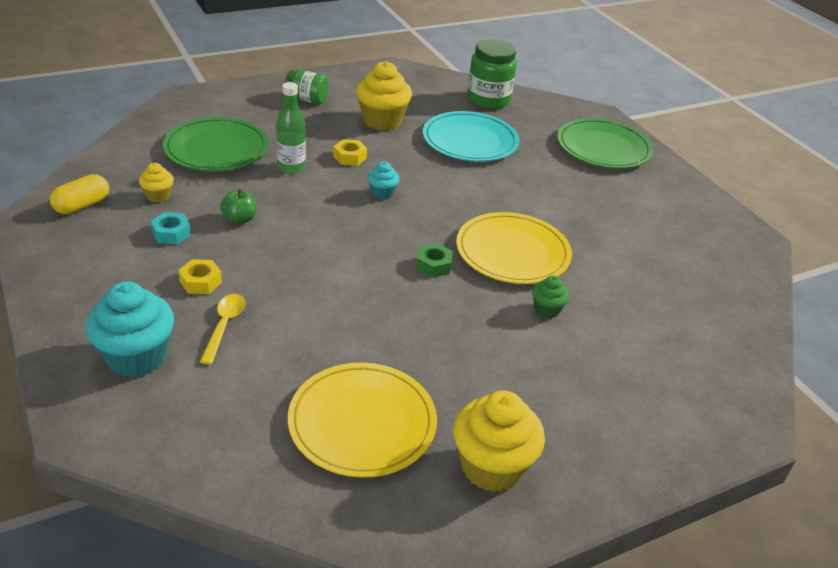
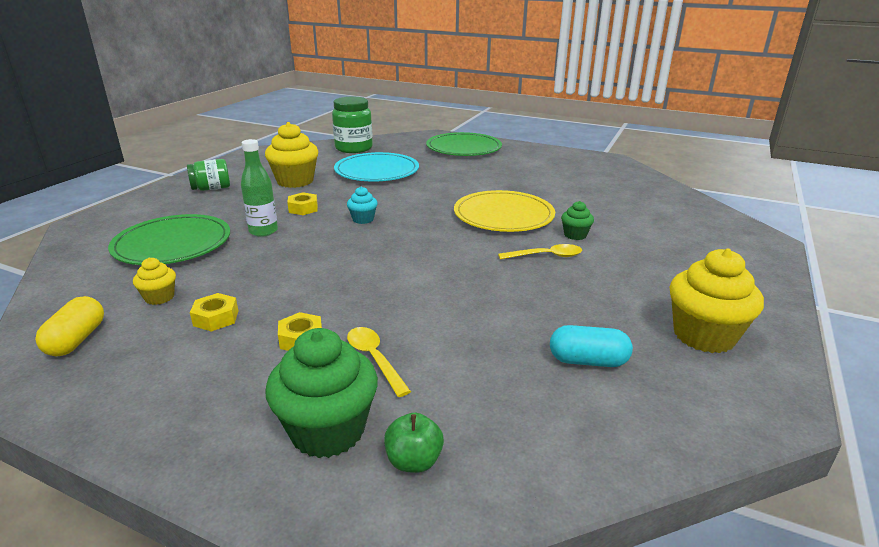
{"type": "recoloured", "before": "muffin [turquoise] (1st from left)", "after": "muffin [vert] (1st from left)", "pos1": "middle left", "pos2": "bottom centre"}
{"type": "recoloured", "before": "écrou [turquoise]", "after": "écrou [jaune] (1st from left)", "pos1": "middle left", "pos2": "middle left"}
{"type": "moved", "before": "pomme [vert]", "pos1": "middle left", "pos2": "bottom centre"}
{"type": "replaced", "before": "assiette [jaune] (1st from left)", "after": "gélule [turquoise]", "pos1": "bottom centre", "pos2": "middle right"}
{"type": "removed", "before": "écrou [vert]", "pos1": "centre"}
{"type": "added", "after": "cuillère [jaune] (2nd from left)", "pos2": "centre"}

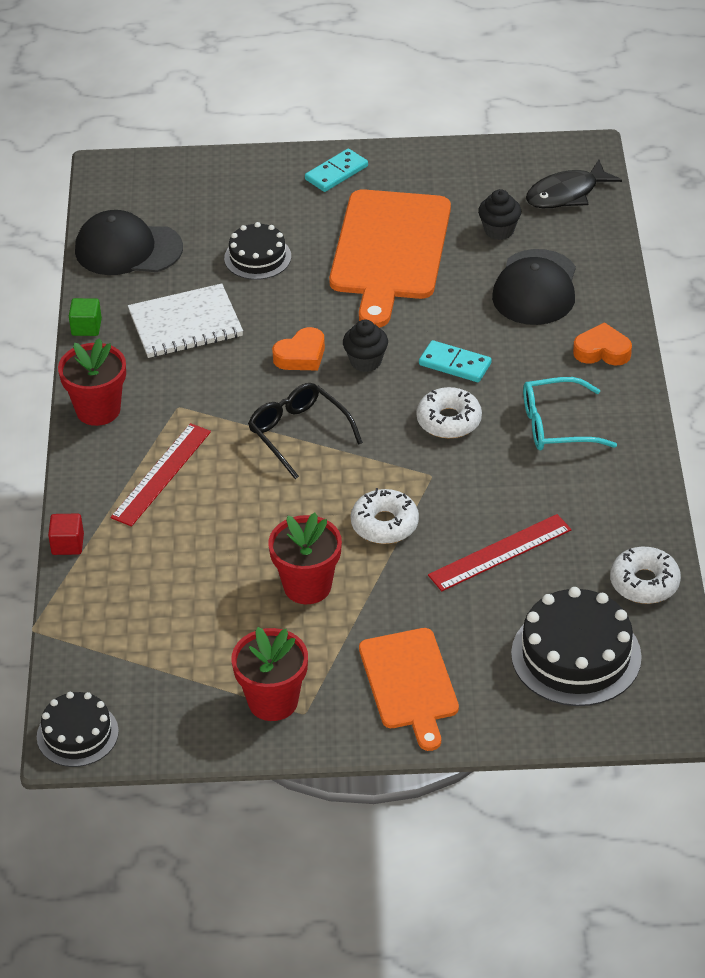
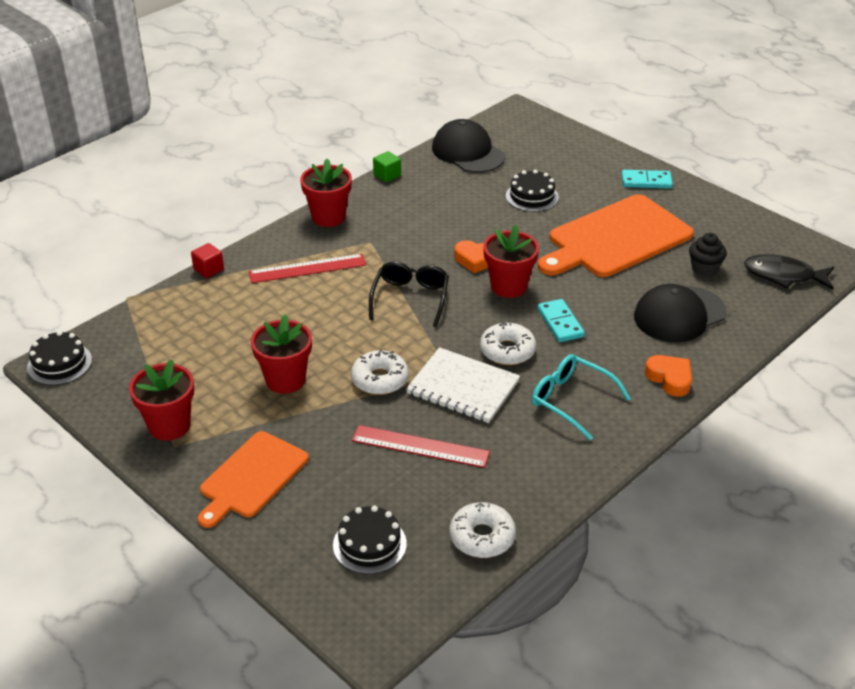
{"type": "moved", "before": "carnet [blanc]", "pos1": "top left", "pos2": "centre"}
{"type": "replaced", "before": "muffin [noir] (1st from left)", "after": "pot de fleurs [rouge] (4th from left)", "pos1": "centre", "pos2": "centre"}
{"type": "resized", "before": "gâteau [noir] (3rd from left in the first image)", "pos1": "middle right", "pos2": "bottom centre", "scale": 0.62}

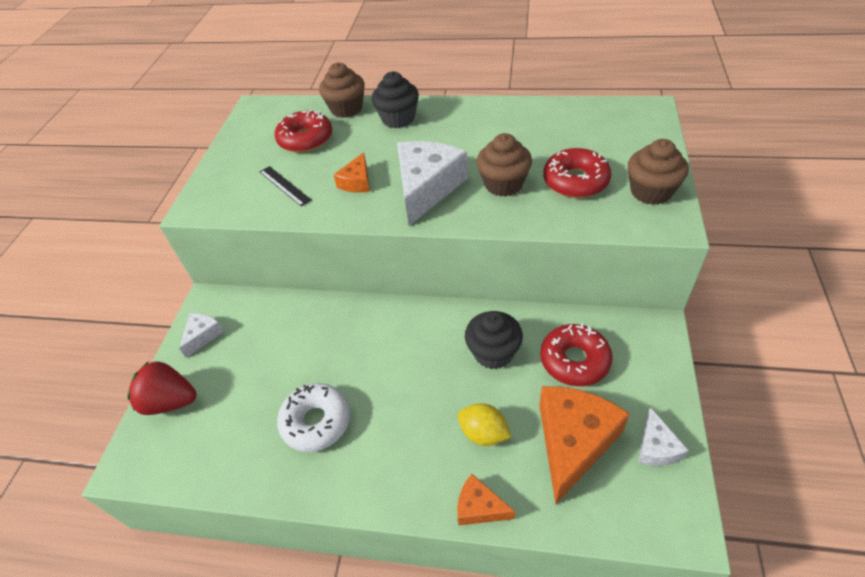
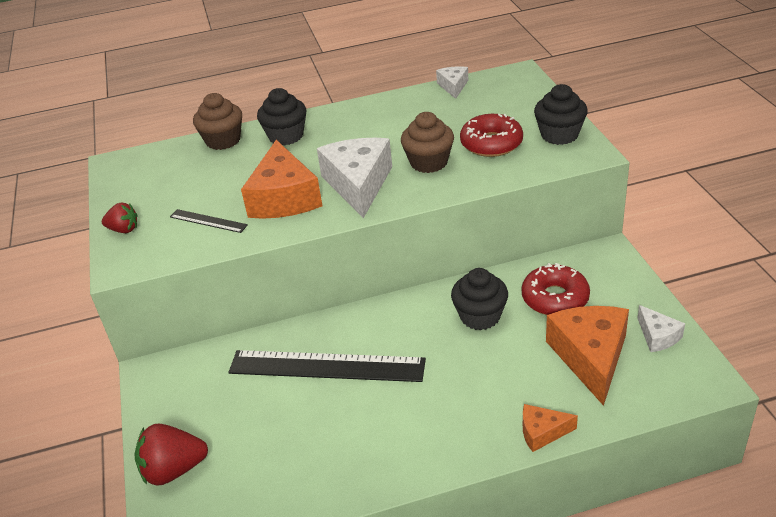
{"type": "moved", "before": "fromage [blanc] (1st from left in the first image)", "after": "fromage [blanc] (2nd from left)", "pos1": "middle left", "pos2": "top centre"}
{"type": "removed", "before": "beignet [rouge] (1st from left)", "pos1": "top centre"}
{"type": "removed", "before": "beignet [blanc]", "pos1": "bottom centre"}
{"type": "resized", "before": "fromage [orange] (1st from left)", "pos1": "top centre", "pos2": "centre", "scale": 1.98}
{"type": "removed", "before": "citron [jaune]", "pos1": "bottom centre"}
{"type": "recoloured", "before": "muffin [marron] (3rd from left)", "after": "muffin [noir] (3rd from left)", "pos1": "top right", "pos2": "top right"}
{"type": "added", "after": "fraise [rouge] (1st from left)", "pos2": "middle left"}
{"type": "added", "after": "règle [noir] (2nd from left)", "pos2": "bottom centre"}

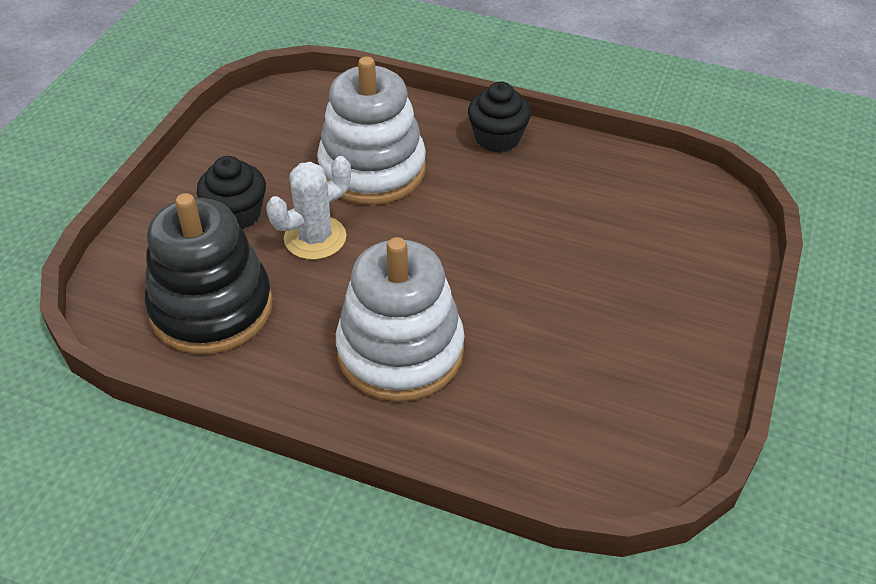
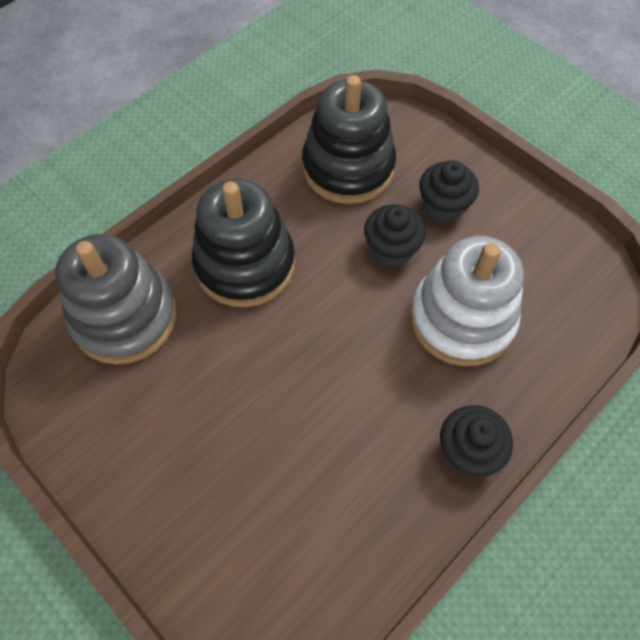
{"type": "replaced", "before": "cactus [blanc]", "after": "muffin [noir] (1st from left)", "pos1": "centre", "pos2": "centre"}
{"type": "recoloured", "before": "jouet à empiler [blanc] (2nd from left)", "after": "jouet à empiler [noir] (1st from left)", "pos1": "centre", "pos2": "centre"}
{"type": "added", "after": "jouet à empiler [gris]", "pos2": "middle left"}

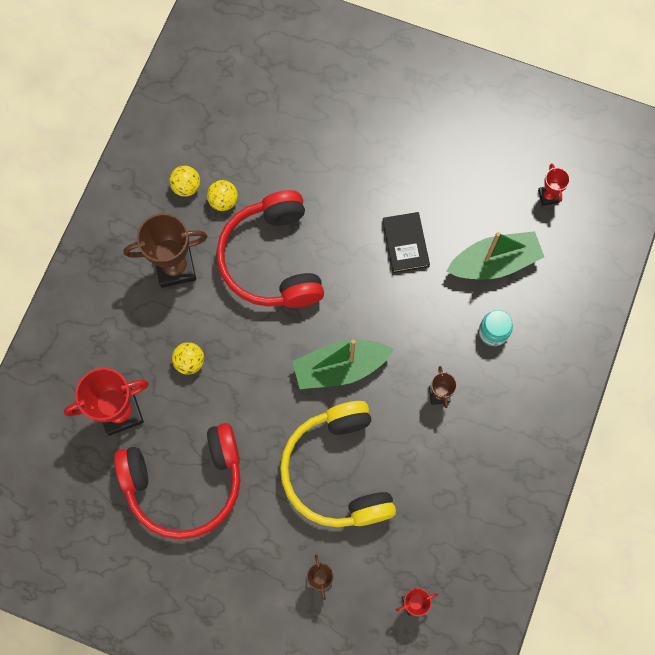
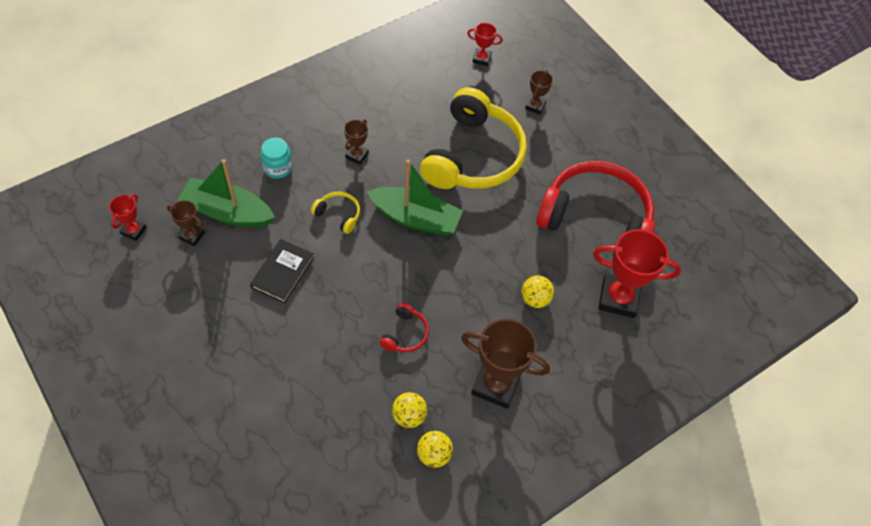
{"type": "resized", "before": "casque audio [rouge] (2nd from left in the first image)", "pos1": "centre", "pos2": "centre", "scale": 0.4}
{"type": "added", "after": "trophée [marron] (1st from left)", "pos2": "middle left"}
{"type": "added", "after": "casque audio [jaune] (1st from left)", "pos2": "centre"}

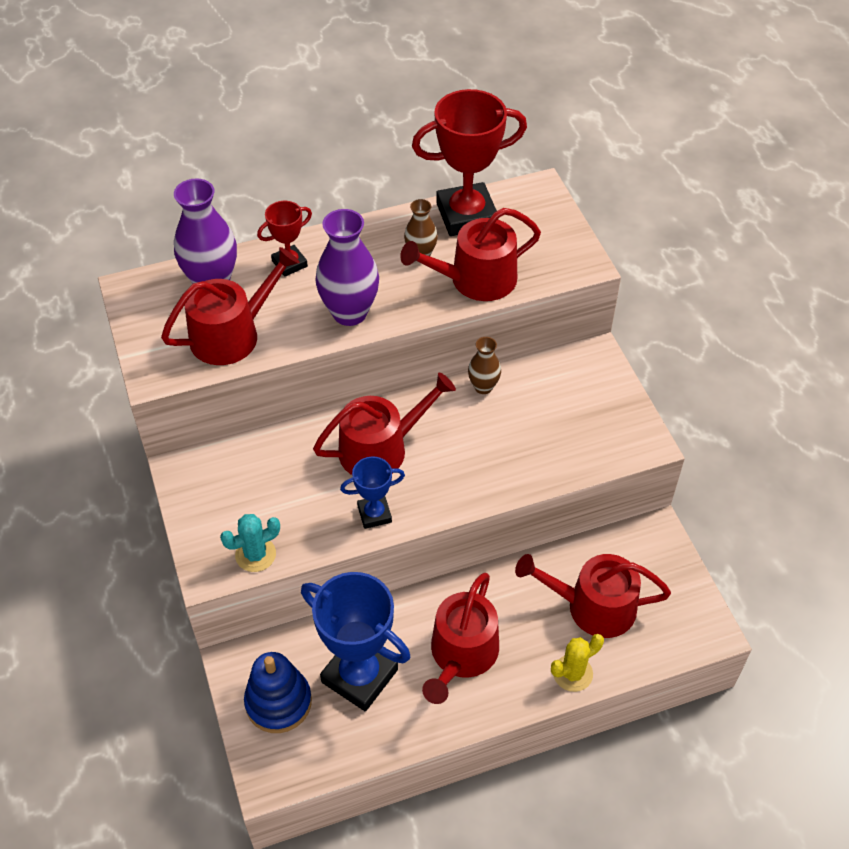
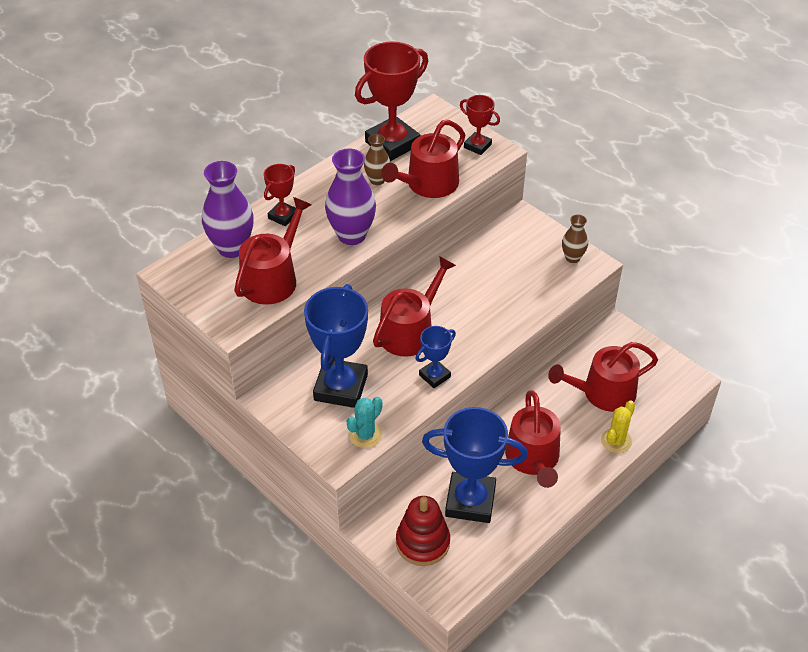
{"type": "recoloured", "before": "jouet à empiler [bleu]", "after": "jouet à empiler [rouge]", "pos1": "bottom left", "pos2": "bottom centre"}
{"type": "moved", "before": "vase [marron] (2nd from left)", "pos1": "centre", "pos2": "middle right"}
{"type": "added", "after": "trophée [bleu] (1st from left)", "pos2": "centre"}
{"type": "added", "after": "trophée [rouge] (3rd from left)", "pos2": "top centre"}

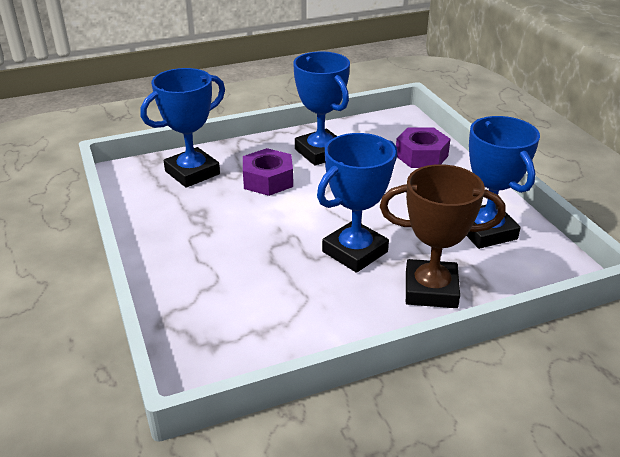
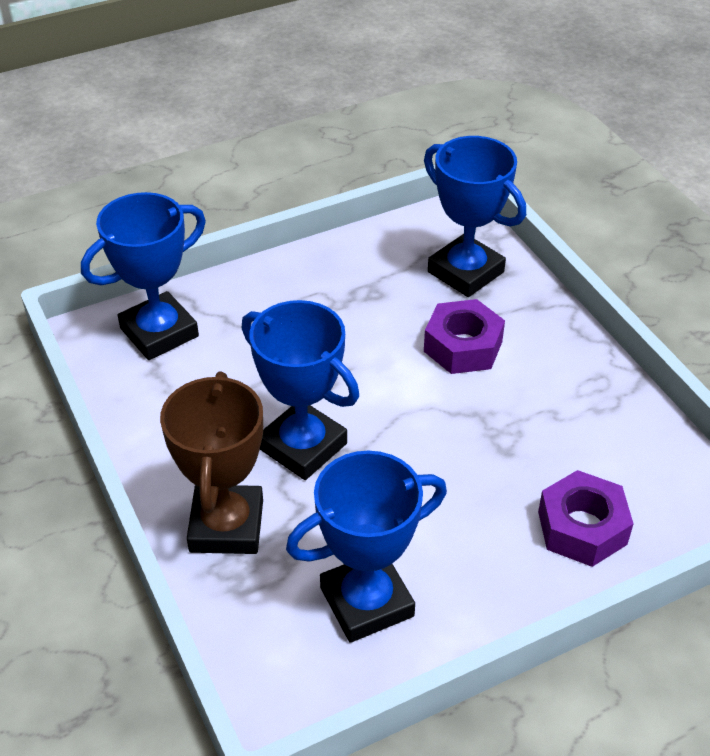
{"type": "moved", "before": "trophée [bleu] (2nd from left in the first image)", "after": "trophée [bleu] (1st from left)", "pos1": "top centre", "pos2": "middle left"}

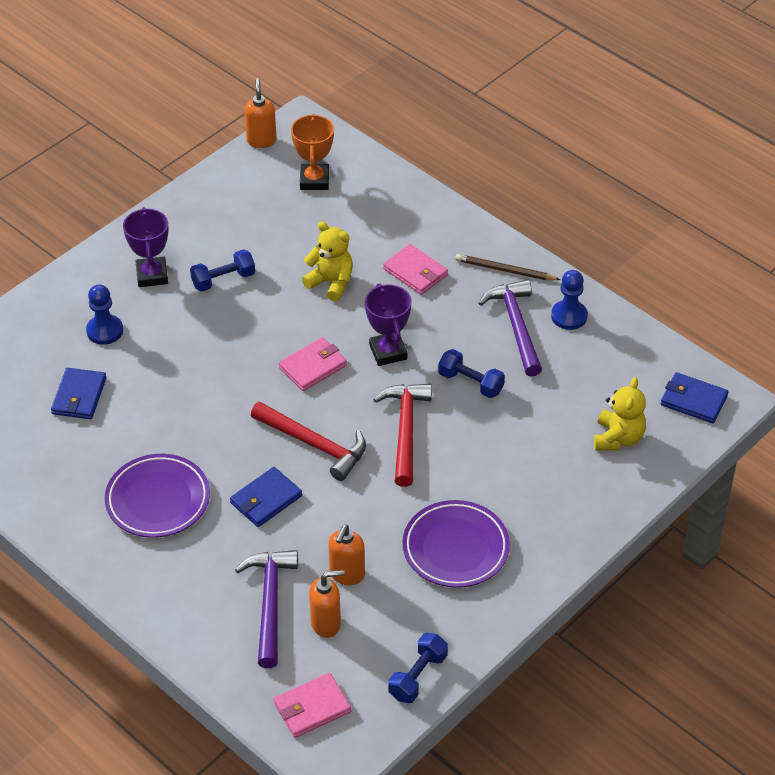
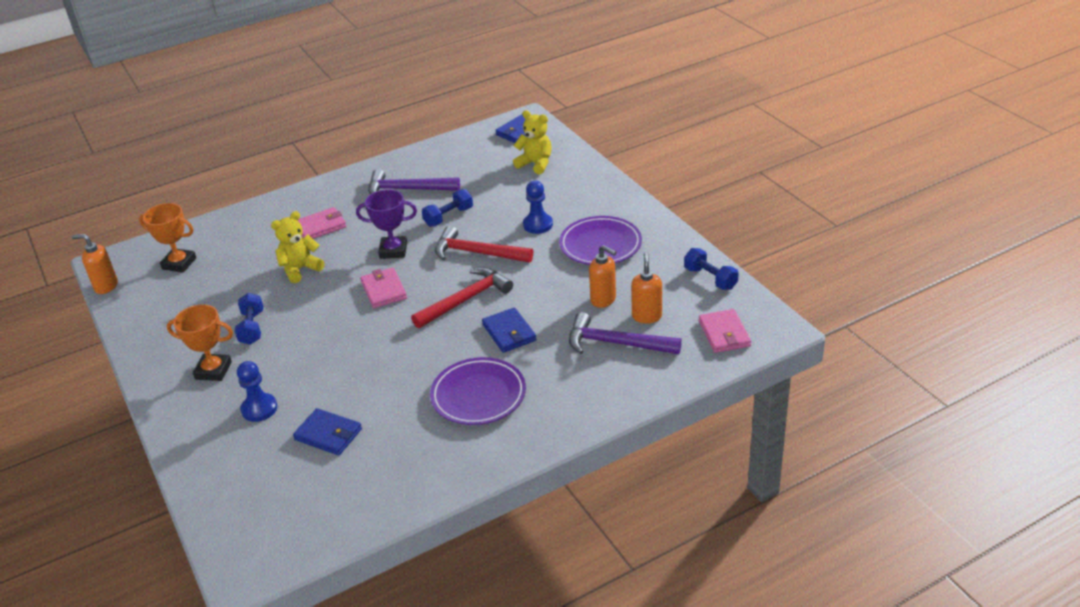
{"type": "recoloured", "before": "trophée [violet] (1st from left)", "after": "trophée [orange] (2nd from left)", "pos1": "top left", "pos2": "middle left"}
{"type": "removed", "before": "crayon [marron]", "pos1": "centre"}
{"type": "moved", "before": "pion [bleu] (2nd from left)", "pos1": "middle right", "pos2": "centre"}

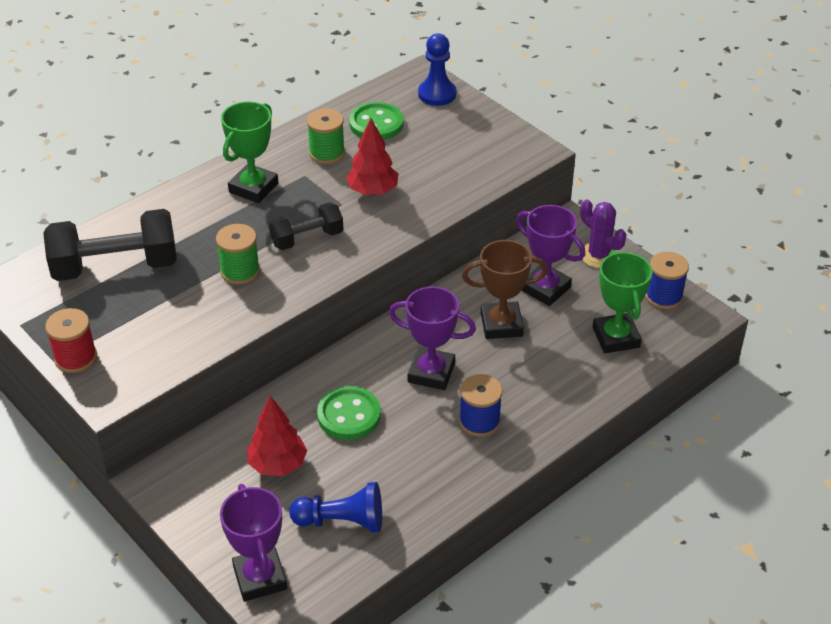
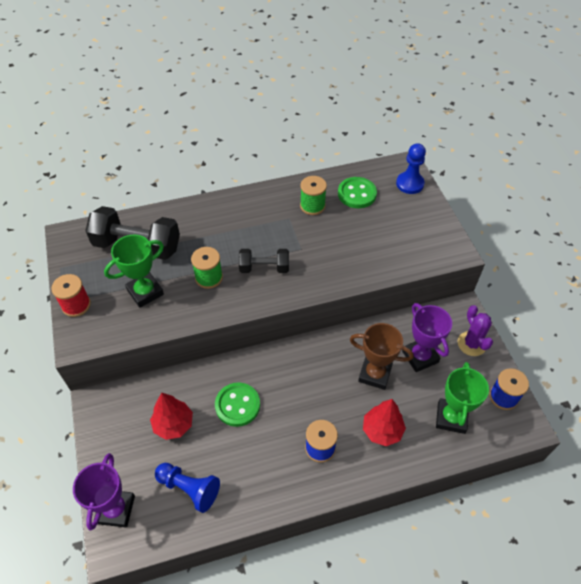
{"type": "moved", "before": "trophée [vert] (1st from left)", "pos1": "top left", "pos2": "middle left"}
{"type": "moved", "before": "arbre [rouge] (2nd from left)", "pos1": "top centre", "pos2": "bottom centre"}
{"type": "removed", "before": "trophée [violet] (2nd from left)", "pos1": "centre"}

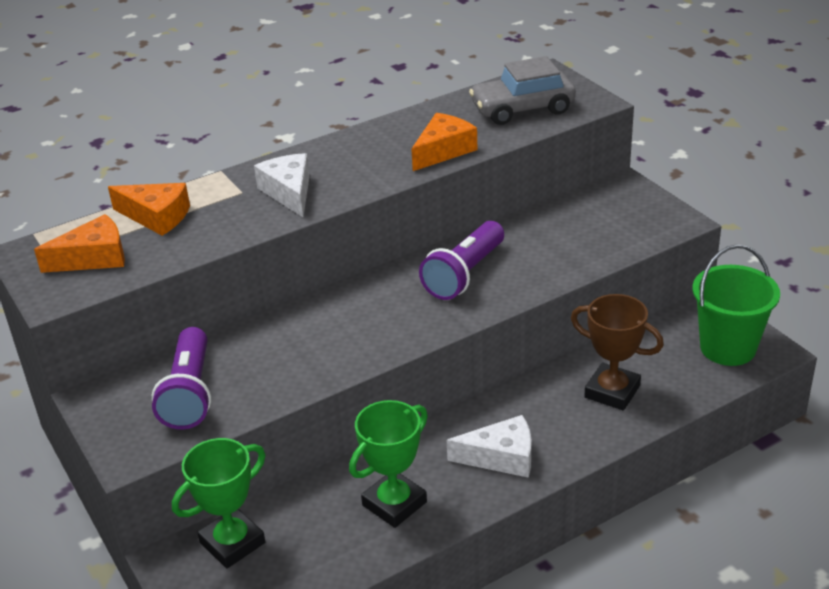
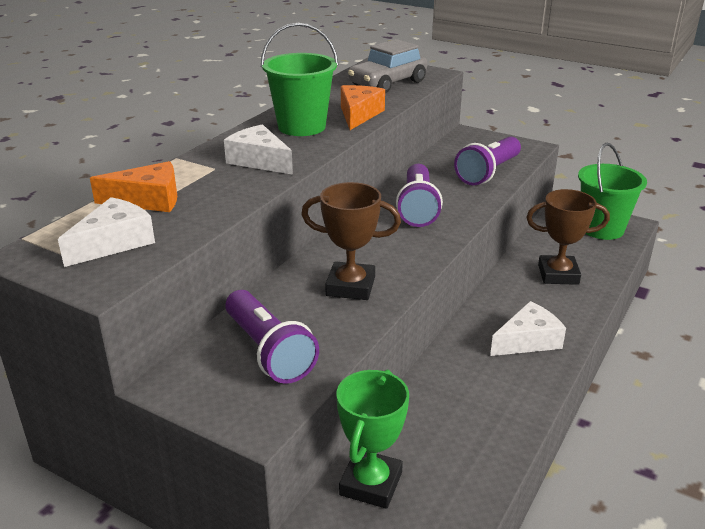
{"type": "recoloured", "before": "fromage [orange] (1st from left)", "after": "fromage [blanc] (1st from left)", "pos1": "middle left", "pos2": "middle left"}
{"type": "removed", "before": "trophée [vert] (2nd from left)", "pos1": "bottom centre"}
{"type": "added", "after": "seau [vert] (1st from left)", "pos2": "top centre"}
{"type": "added", "after": "trophée [marron] (1st from left)", "pos2": "centre"}
{"type": "added", "after": "lampe de poche [violet] (3rd from left)", "pos2": "top right"}

